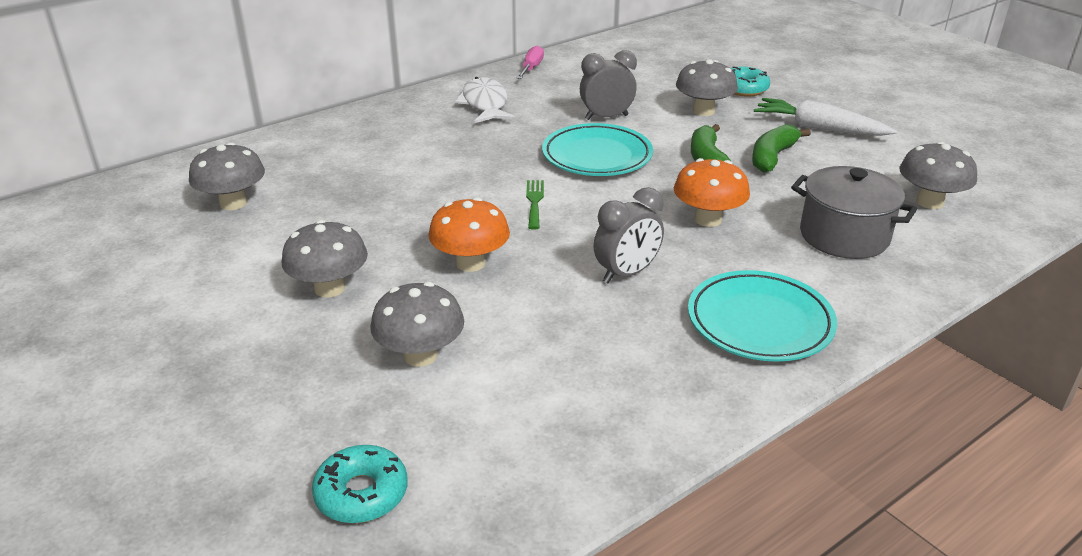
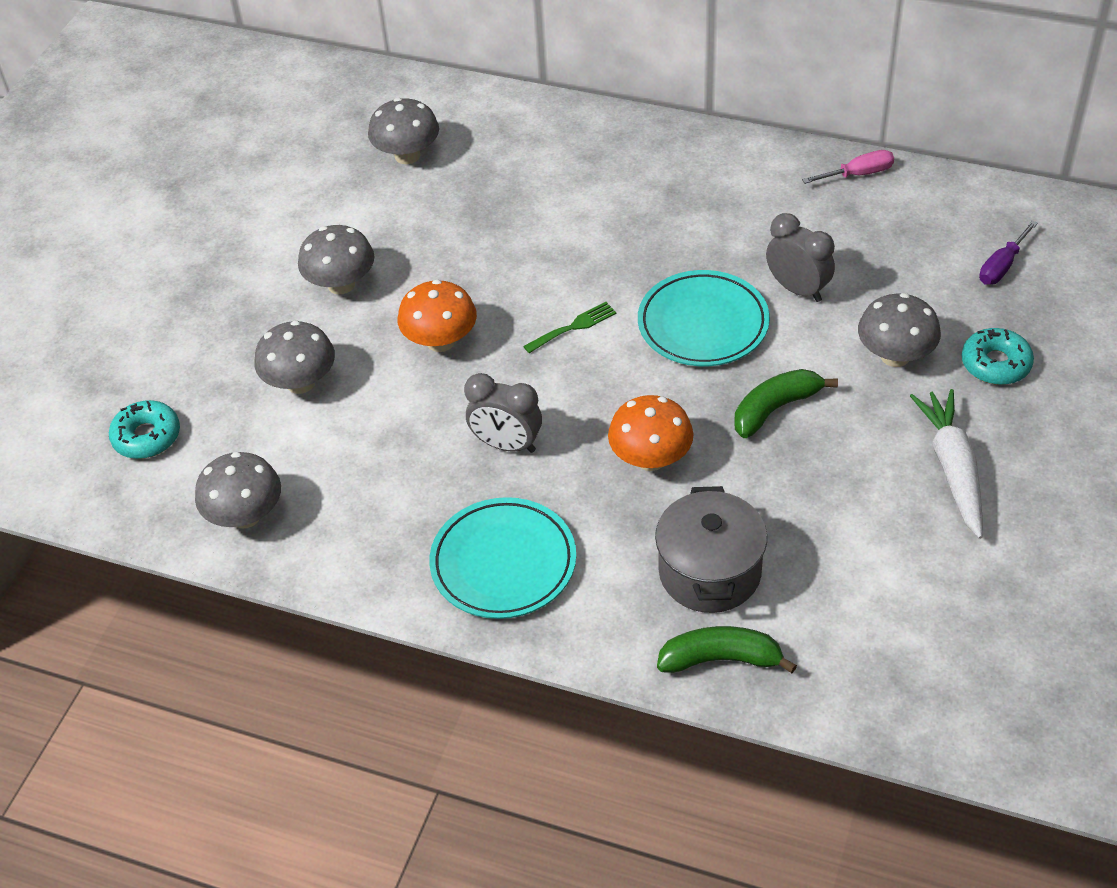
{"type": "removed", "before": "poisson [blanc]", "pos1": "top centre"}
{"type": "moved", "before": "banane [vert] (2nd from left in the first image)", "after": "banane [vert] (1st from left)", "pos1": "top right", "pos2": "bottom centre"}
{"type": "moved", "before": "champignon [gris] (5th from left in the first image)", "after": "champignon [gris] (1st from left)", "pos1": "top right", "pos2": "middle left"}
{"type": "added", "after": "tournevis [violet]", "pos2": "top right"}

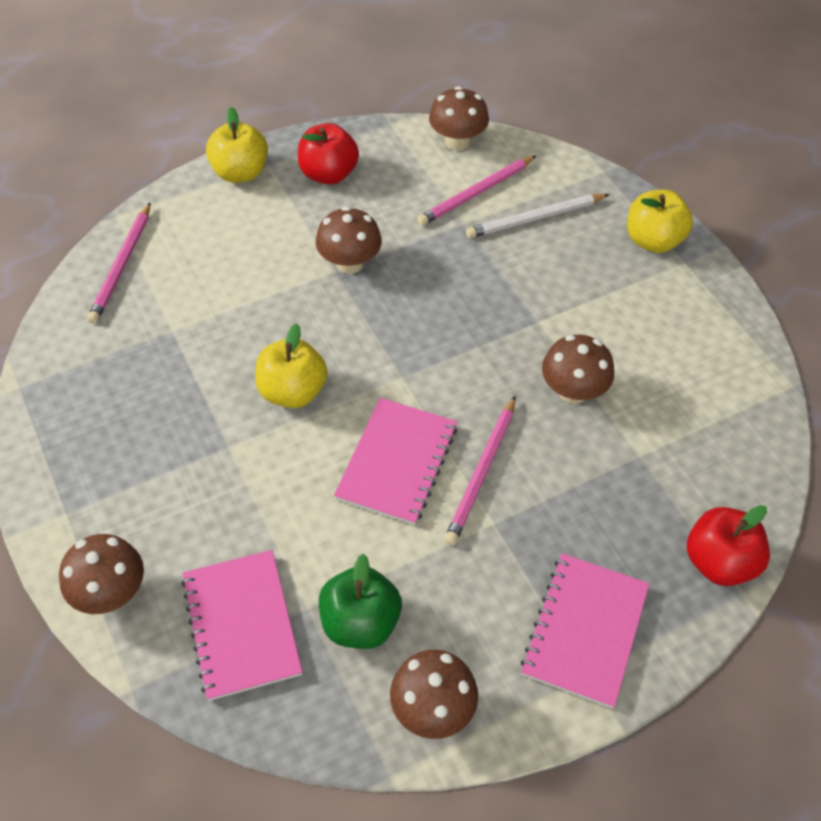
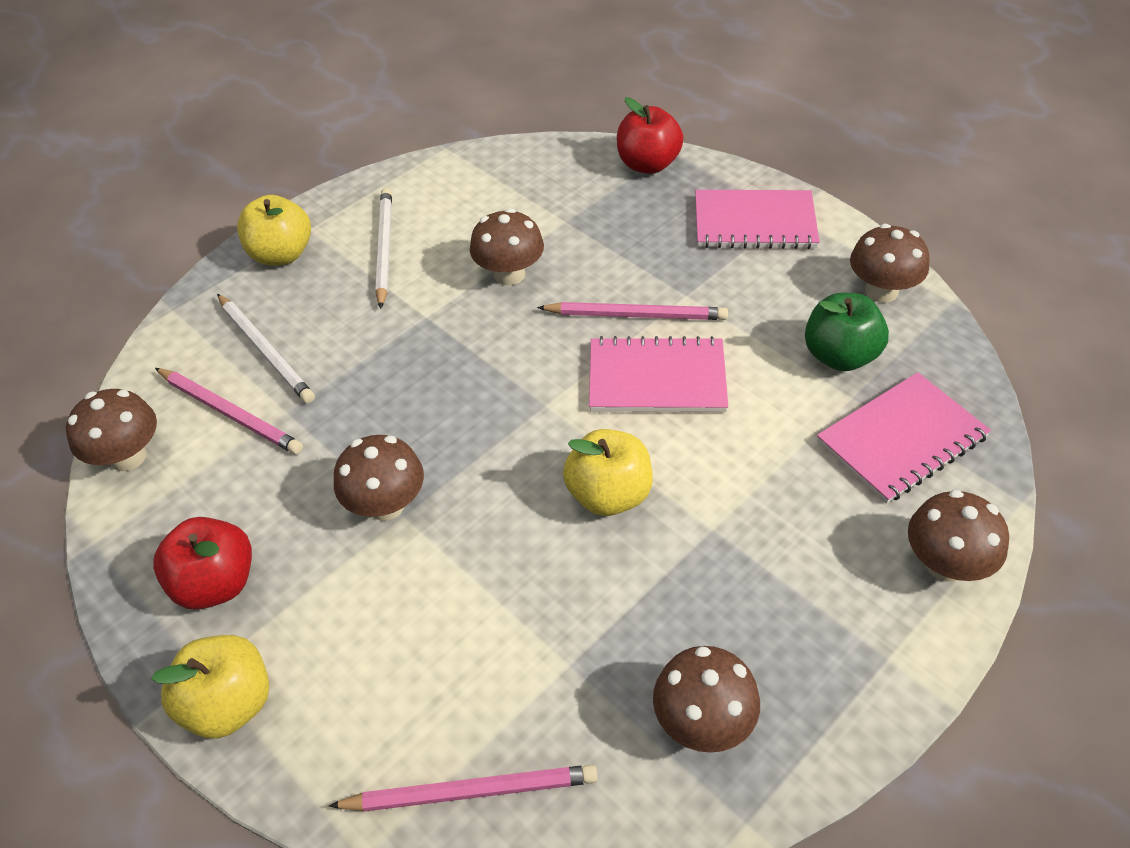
{"type": "added", "after": "crayon [blanc] (2nd from left)", "pos2": "top centre"}
{"type": "added", "after": "champignon [marron] (4th from left)", "pos2": "bottom centre"}

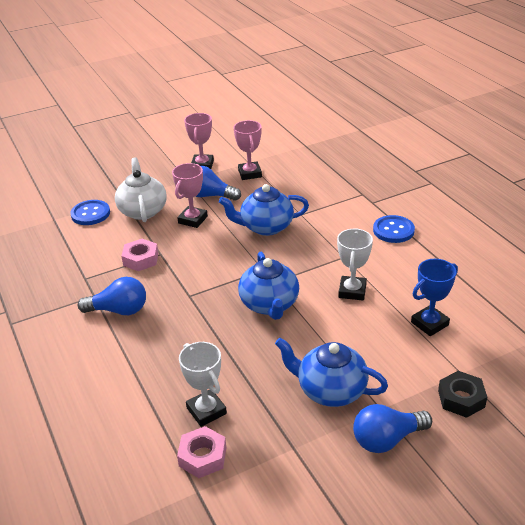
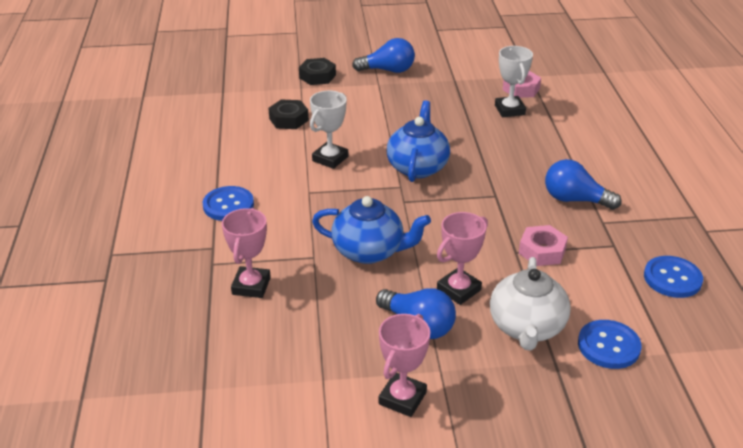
{"type": "moved", "before": "trophée [rose] (3rd from left in the first image)", "after": "trophée [rose] (1st from left)", "pos1": "top centre", "pos2": "middle left"}
{"type": "removed", "before": "théière [bleu] (3rd from left)", "pos1": "bottom centre"}
{"type": "replaced", "before": "trophée [bleu]", "after": "écrou [noir] (1st from left)", "pos1": "middle right", "pos2": "top centre"}
{"type": "added", "after": "bouton [bleu] (3rd from left)", "pos2": "middle right"}

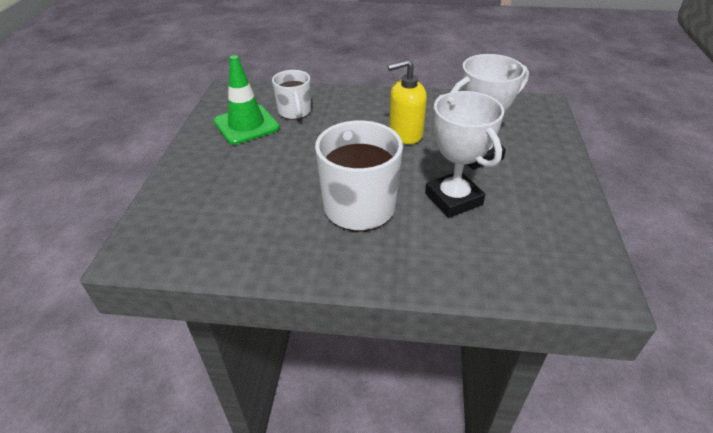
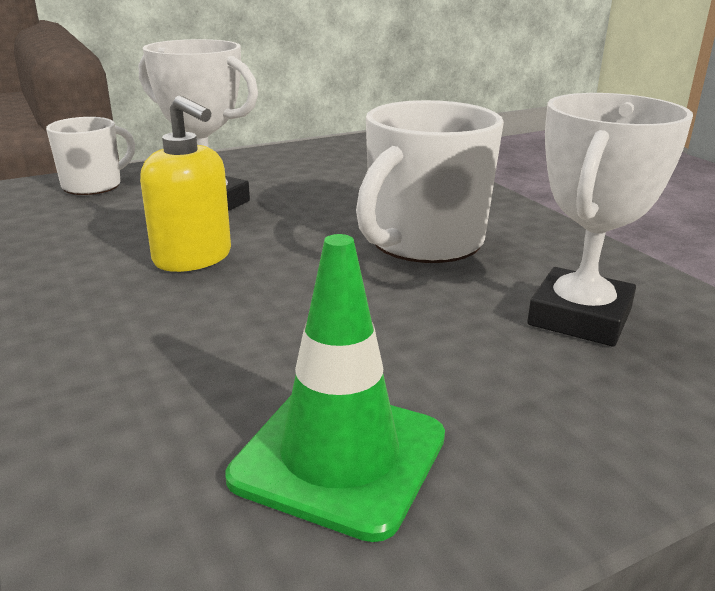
{"type": "moved", "before": "tasse [blanc] (1st from left)", "pos1": "top centre", "pos2": "top left"}
{"type": "moved", "before": "trophée [blanc] (1st from left in the first image)", "after": "trophée [blanc] (2nd from left)", "pos1": "centre", "pos2": "middle right"}

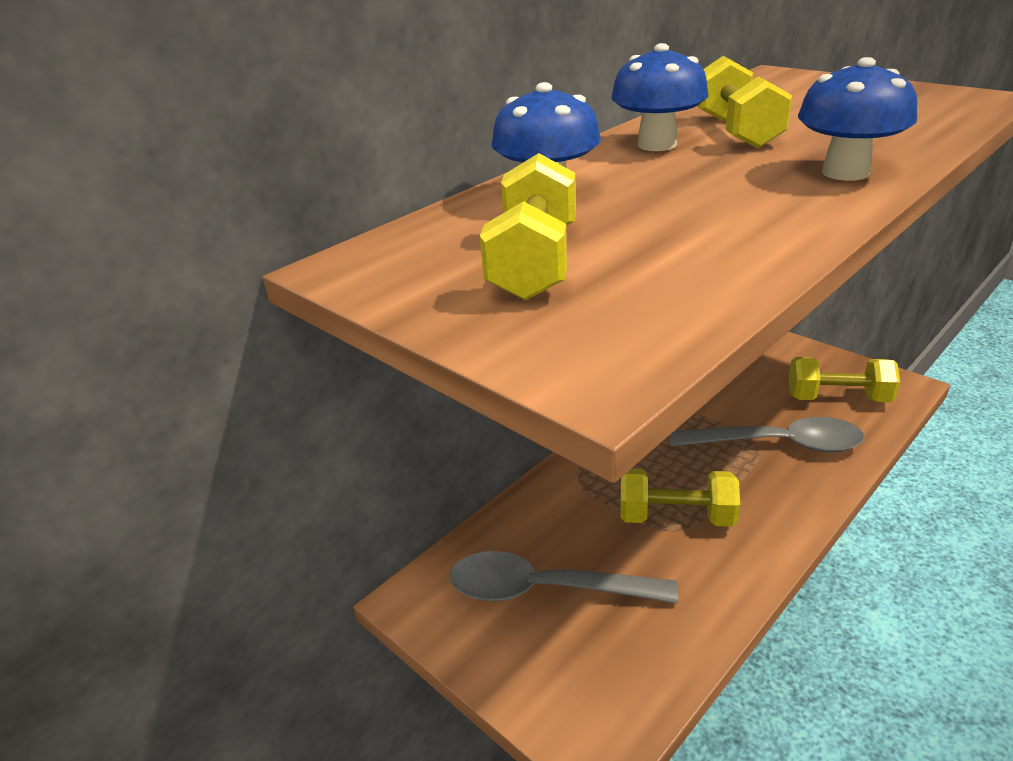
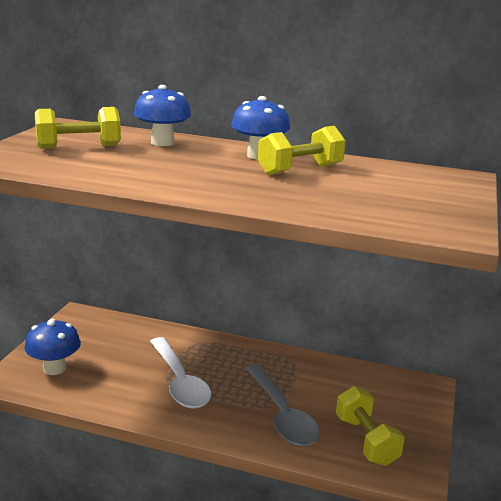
{"type": "removed", "before": "cuillère [gris] (1st from left)", "pos1": "bottom centre"}
{"type": "replaced", "before": "haltère [jaune] (2nd from left)", "after": "cuillère [blanc]", "pos1": "middle right", "pos2": "bottom centre"}
{"type": "moved", "before": "champignon [bleu] (3rd from left in the first image)", "after": "champignon [bleu] (1st from left)", "pos1": "top right", "pos2": "bottom left"}

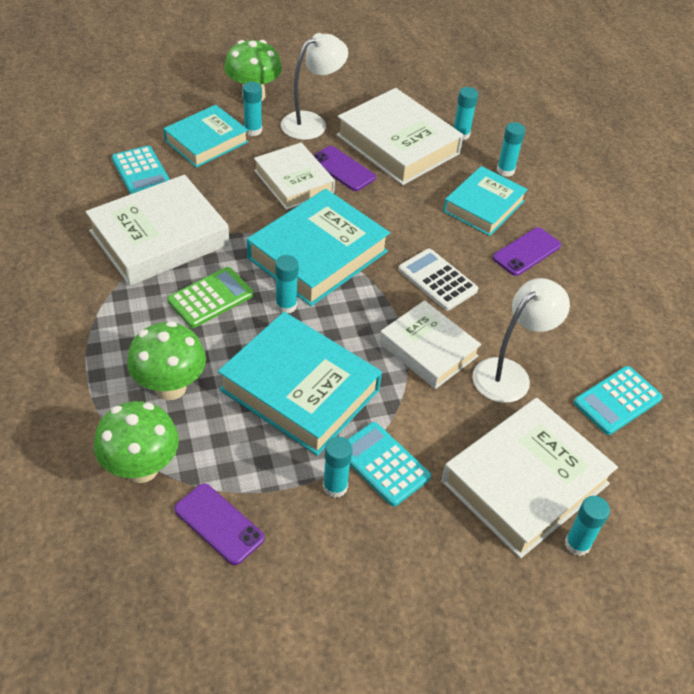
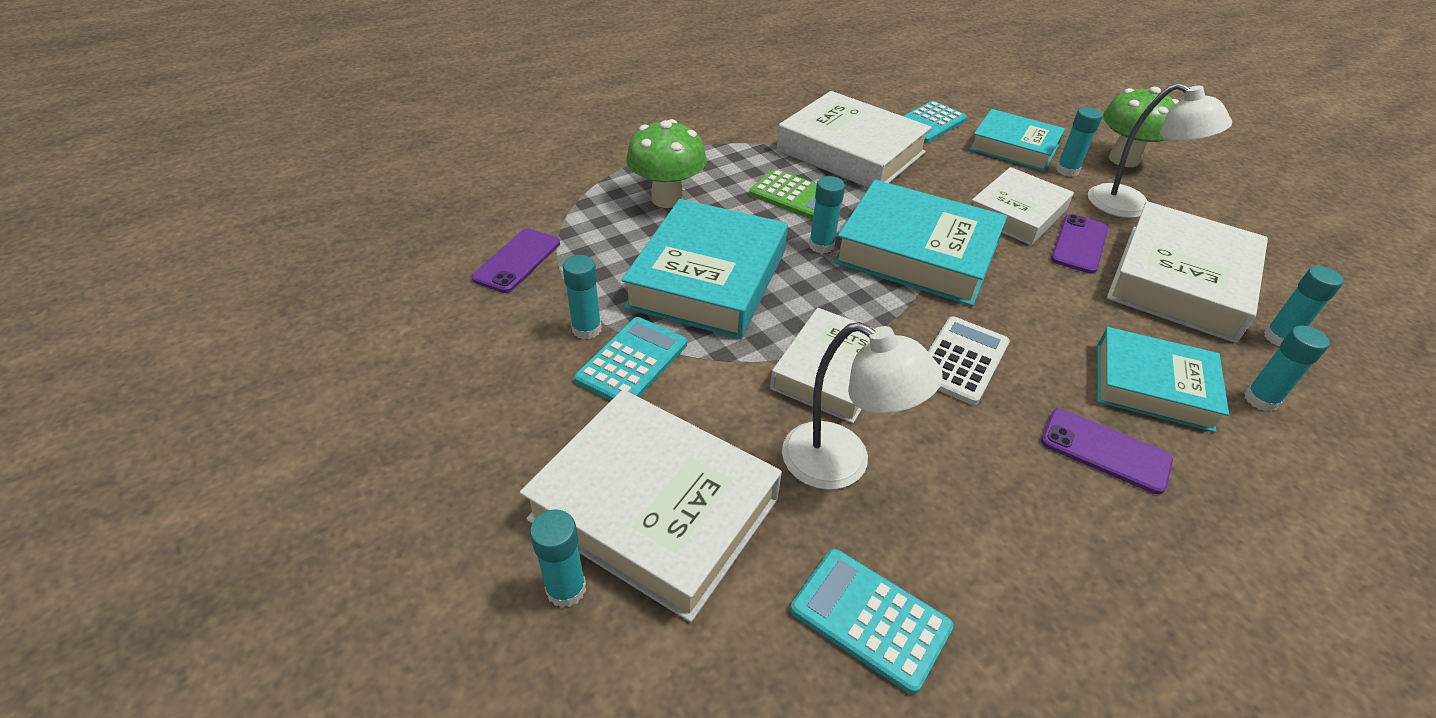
{"type": "removed", "before": "champignon [vert] (1st from left)", "pos1": "middle left"}

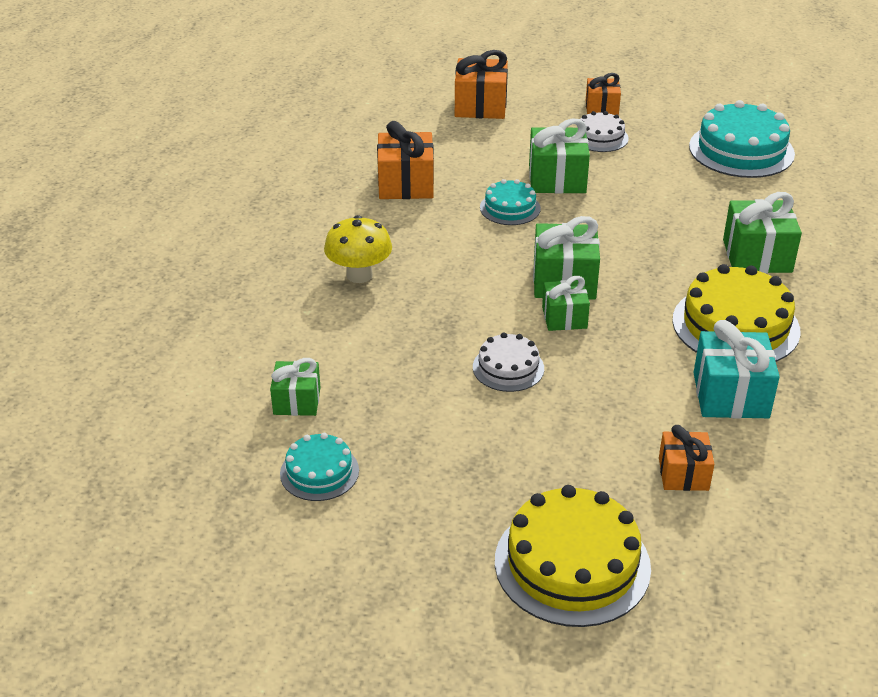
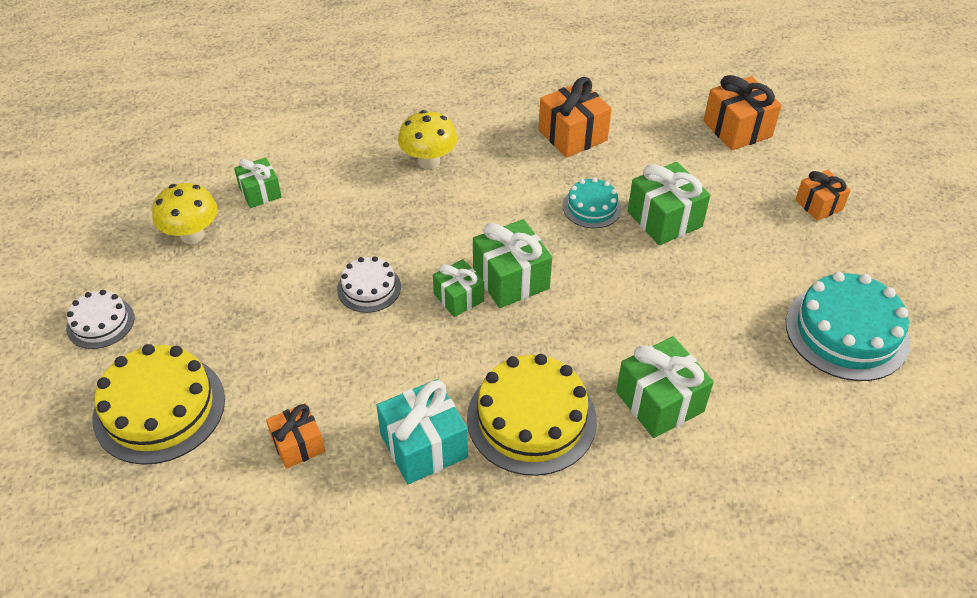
{"type": "replaced", "before": "gâteau [turquoise] (1st from left)", "after": "champignon [jaune] (1st from left)", "pos1": "bottom centre", "pos2": "middle left"}
{"type": "moved", "before": "gâteau [blanc] (2nd from left in the first image)", "after": "gâteau [blanc] (1st from left)", "pos1": "top right", "pos2": "middle left"}

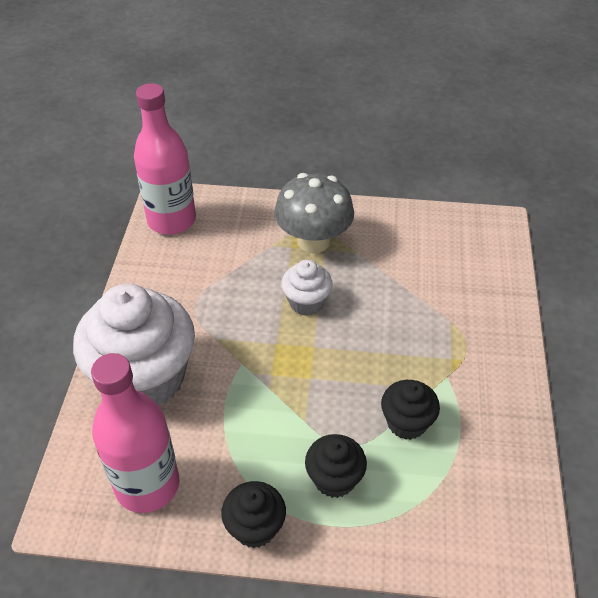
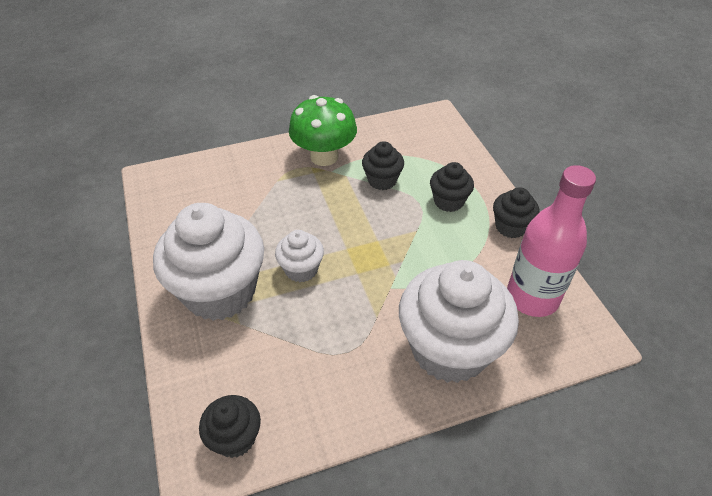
{"type": "replaced", "before": "bouteille [rose] (2nd from left)", "after": "muffin [noir] (1st from left)", "pos1": "top left", "pos2": "bottom left"}
{"type": "replaced", "before": "champignon [gris]", "after": "muffin [blanc] (1st from left)", "pos1": "centre", "pos2": "middle left"}
{"type": "added", "after": "champignon [vert]", "pos2": "top centre"}

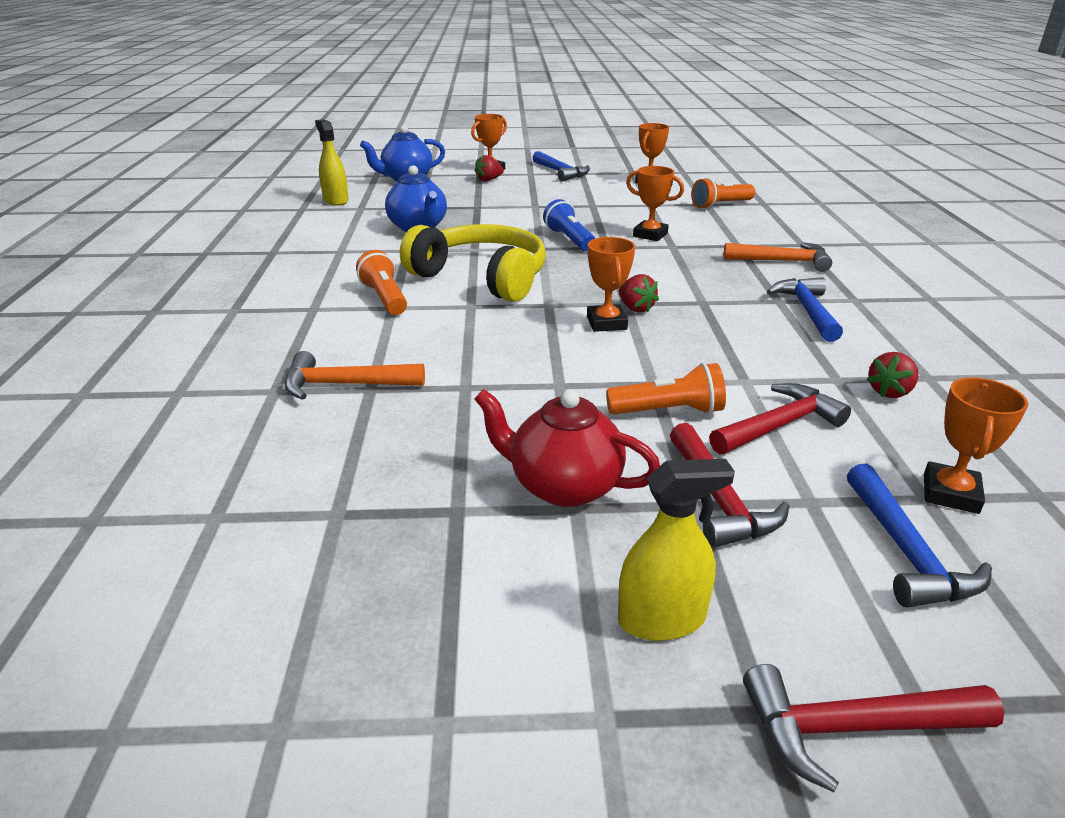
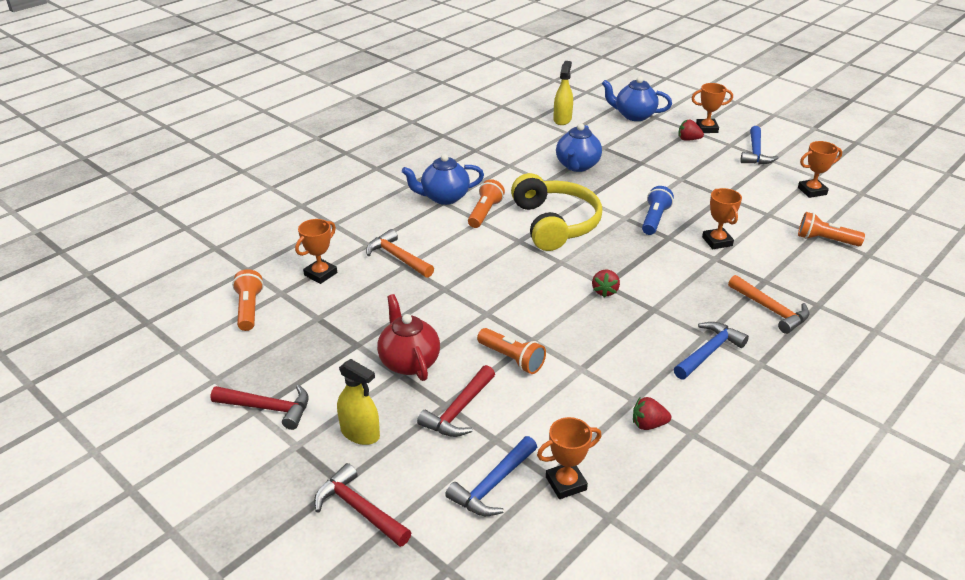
{"type": "moved", "before": "trophée [orange] (2nd from left in the first image)", "after": "trophée [orange] (1st from left)", "pos1": "centre", "pos2": "middle left"}
{"type": "moved", "before": "marteau [rouge] (2nd from left in the first image)", "after": "marteau [rouge] (1st from left)", "pos1": "middle right", "pos2": "bottom left"}
{"type": "added", "after": "lampe de poche [orange] (1st from left)", "pos2": "middle left"}
{"type": "added", "after": "théière [bleu] (1st from left)", "pos2": "top centre"}

